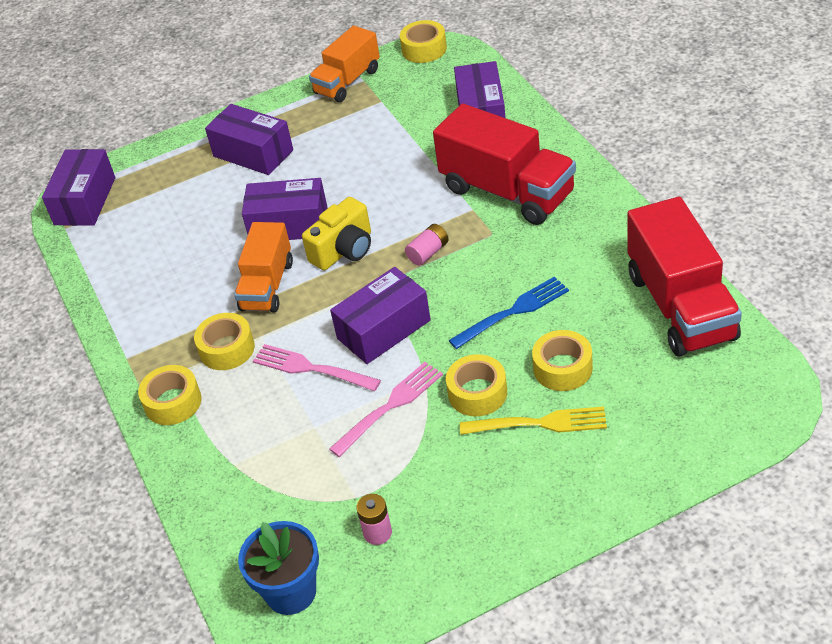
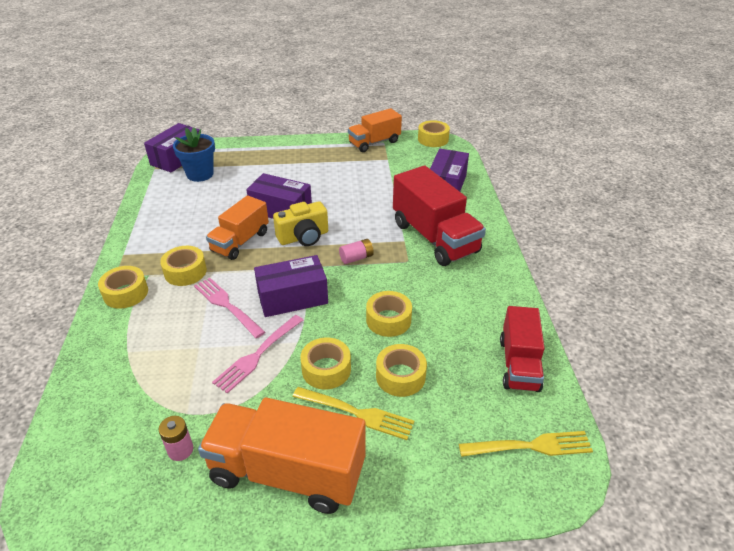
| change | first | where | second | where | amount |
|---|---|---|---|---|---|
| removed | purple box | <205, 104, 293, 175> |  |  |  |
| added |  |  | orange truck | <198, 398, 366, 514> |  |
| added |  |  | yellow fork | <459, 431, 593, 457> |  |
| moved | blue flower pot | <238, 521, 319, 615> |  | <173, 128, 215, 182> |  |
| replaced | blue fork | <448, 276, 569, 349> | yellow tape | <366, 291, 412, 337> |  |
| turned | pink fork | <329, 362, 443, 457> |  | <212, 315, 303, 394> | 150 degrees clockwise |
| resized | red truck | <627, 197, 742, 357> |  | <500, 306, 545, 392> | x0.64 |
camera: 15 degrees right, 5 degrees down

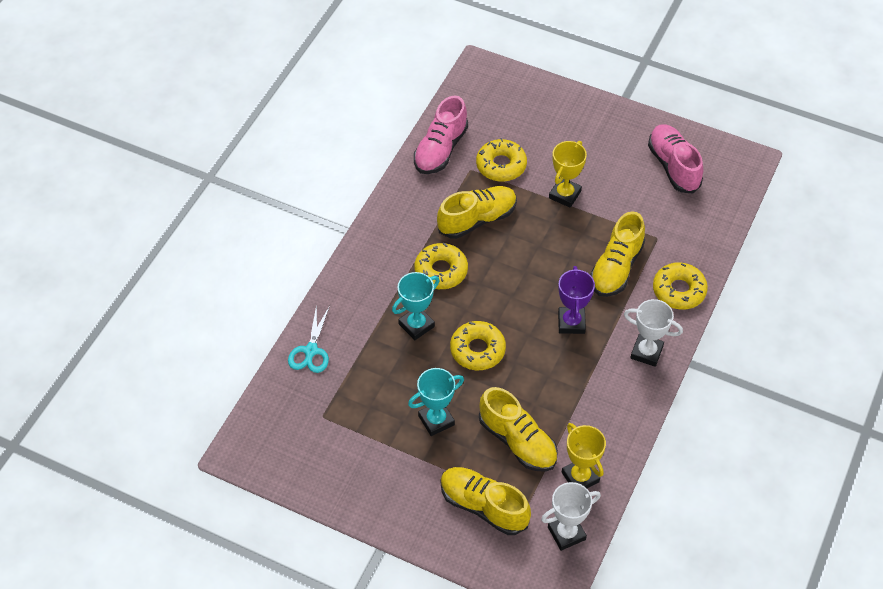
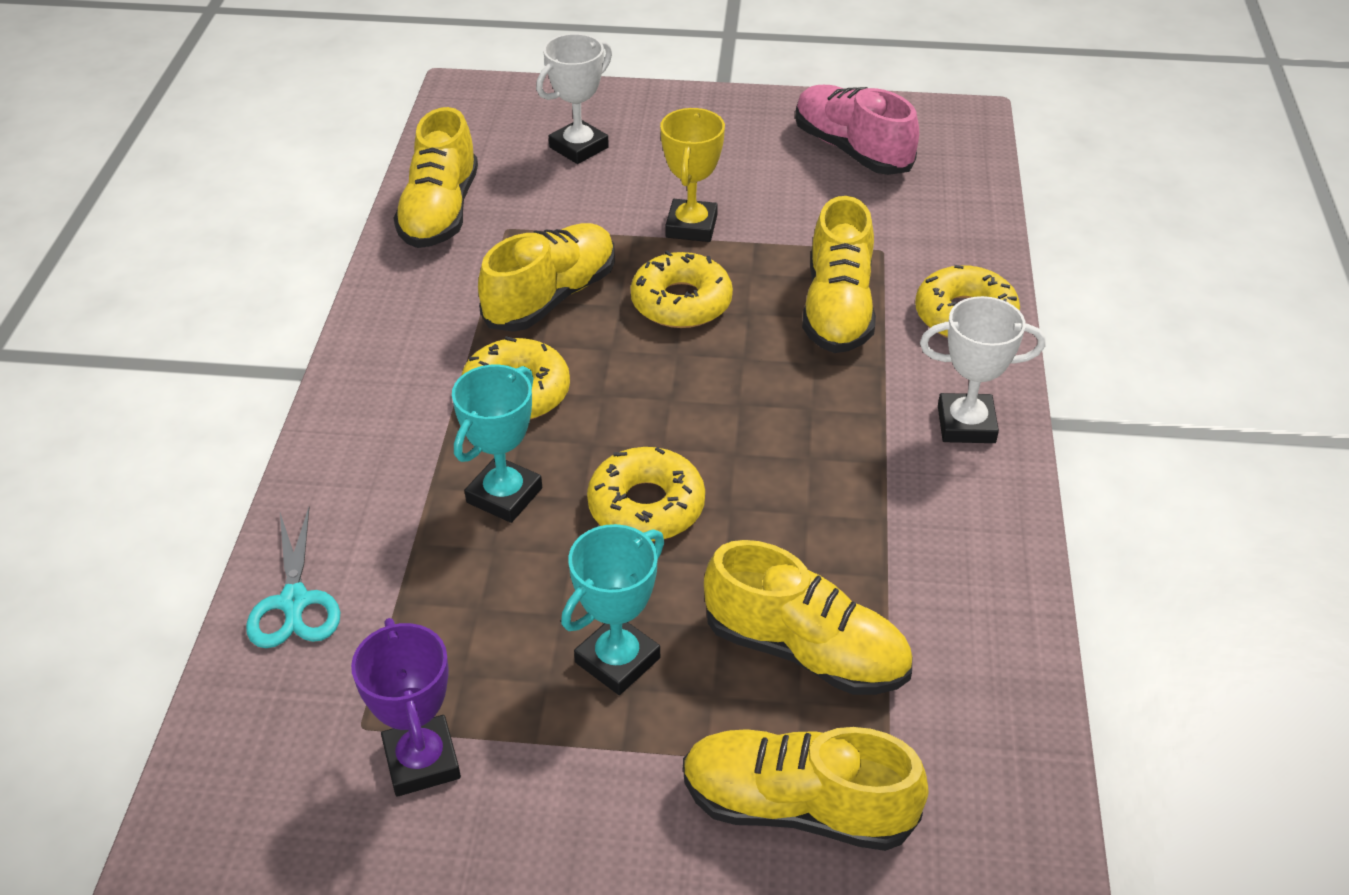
| change | first | where | second | where | amount |
|---|---|---|---|---|---|
| removed | yellow trophy | <562, 423, 606, 488> |  |  |  |
| moved | yellow donut | <476, 138, 527, 182> |  | <630, 251, 733, 328> |  |
| moved | white trophy | <541, 482, 601, 551> |  | <536, 34, 612, 164> |  |
| moved | purple trophy | <558, 266, 595, 334> |  | <351, 618, 461, 797> |  |
| recoloured | pink shoe | <414, 96, 468, 174> | yellow shoe | <393, 107, 478, 248> |  |
camera: 20 degrees left, 10 degrees down

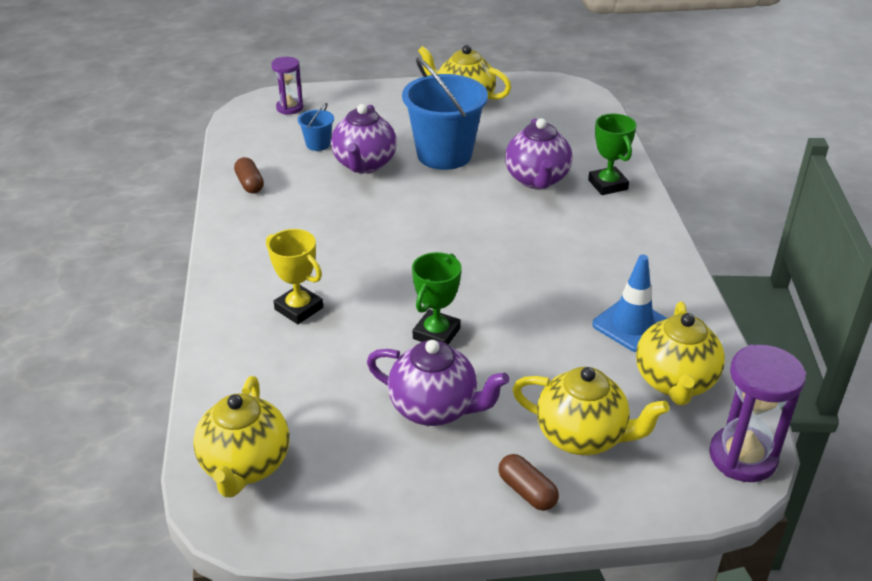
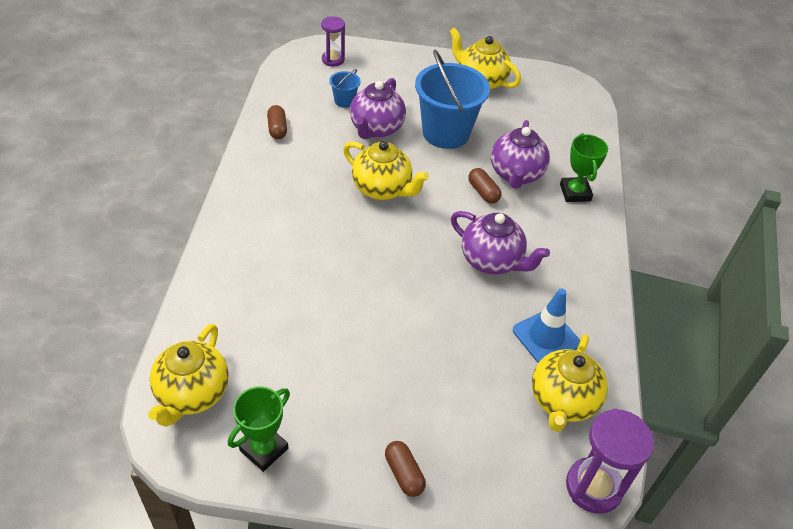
| change | first | where | second | where | amount |
|---|---|---|---|---|---|
| removed | yellow trophy | <266, 229, 323, 324> |  |  |  |
| added |  |  | brown capsule | <468, 168, 502, 203> |  |
| moved | purple teapot | <367, 340, 509, 426> |  | <451, 211, 550, 275> |  |
| moved | green trophy | <412, 252, 462, 345> |  | <228, 386, 290, 472> |  |
| moved | yellow teapot | <512, 367, 670, 455> |  | <343, 141, 429, 200> |  |
camera: 10 degrees right, 10 degrees up

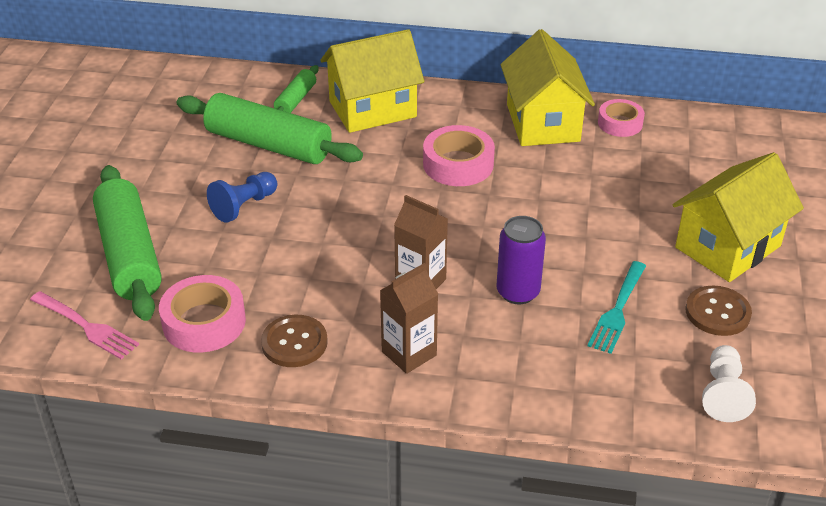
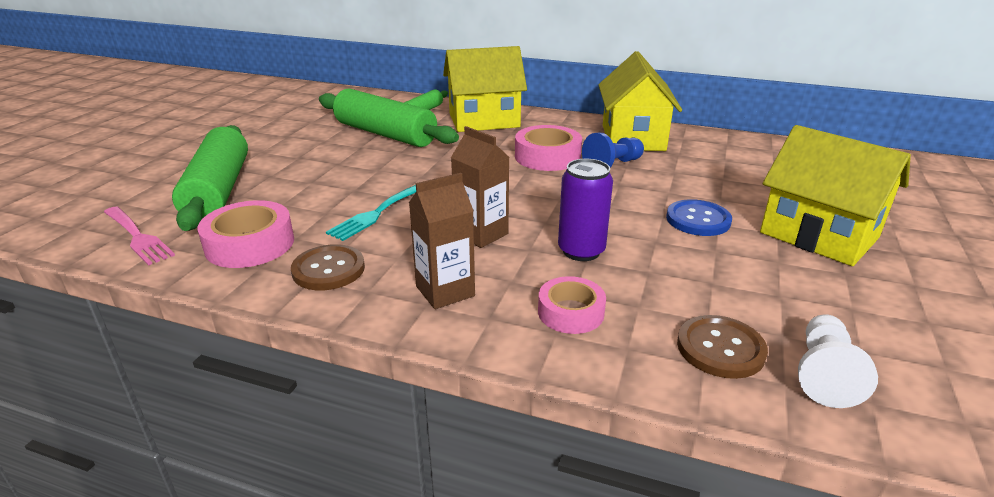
| change | first | where | second | where | amount |
|---|---|---|---|---|---|
| added |  |  | blue button | <666, 199, 732, 236> |  |
| moved | blue pawn | <207, 172, 277, 223> |  | <582, 132, 644, 168> |  |
| moved | turquoise fork | <588, 261, 646, 354> |  | <326, 185, 416, 241> |  |
| moved | pink tape | <598, 99, 645, 137> |  | <538, 276, 606, 334> |  |
| moved | brown button | <685, 286, 752, 336> |  | <677, 315, 768, 379> |  |
| turned | yellow house | <672, 152, 804, 282> |  | <760, 125, 911, 266> | 75 degrees clockwise |
camera: 10 degrees right, 10 degrees down

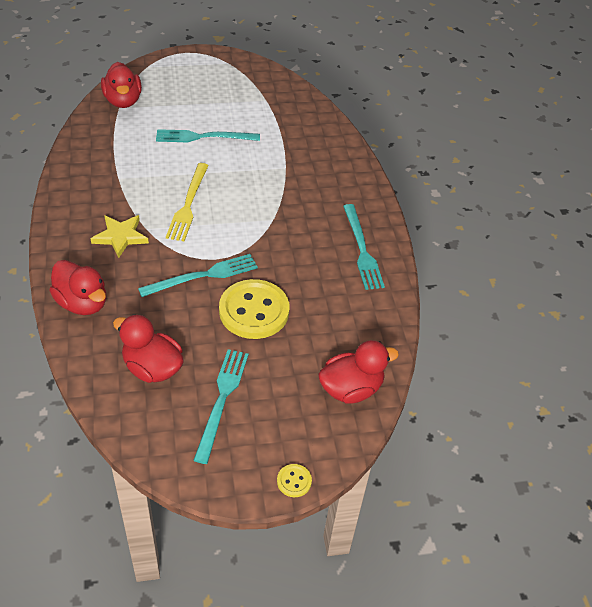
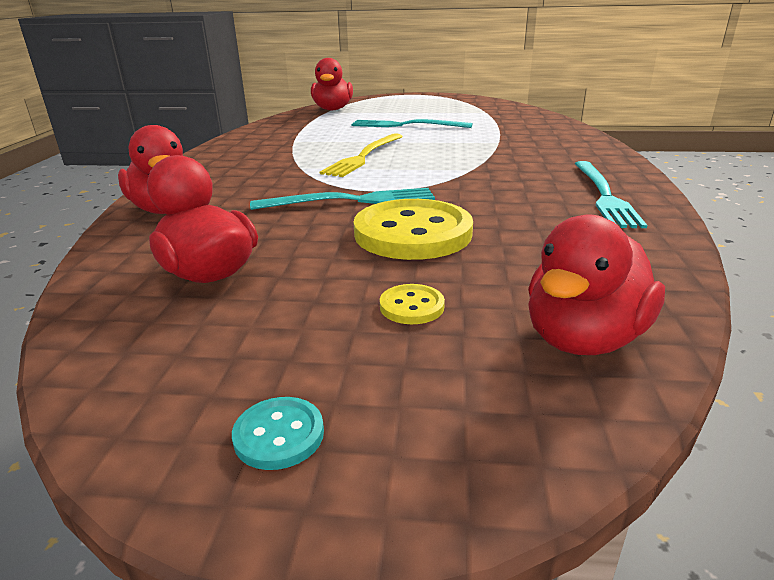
| change | first | where | second | where | amount |
|---|---|---|---|---|---|
| removed | yellow star | <91, 215, 149, 258> |  |  |  |
| removed | turquoise fork | <193, 349, 249, 464> |  |  |  |
| added |  |  | turquoise button | <232, 397, 324, 470> |  |
| moved | yellow button | <277, 464, 312, 497> |  | <380, 284, 445, 324> |  |
| turned | red duck | <318, 340, 399, 404> |  | <528, 214, 665, 355> | 135 degrees clockwise |
camera: 20 degrees right, 20 degrees down

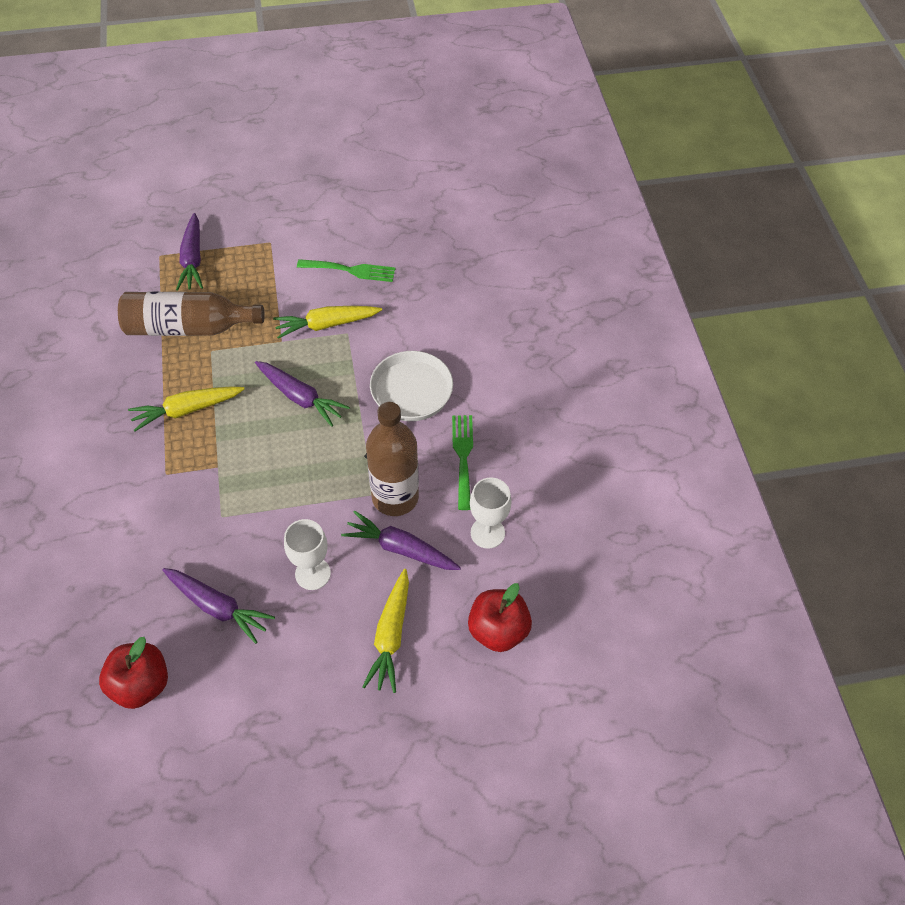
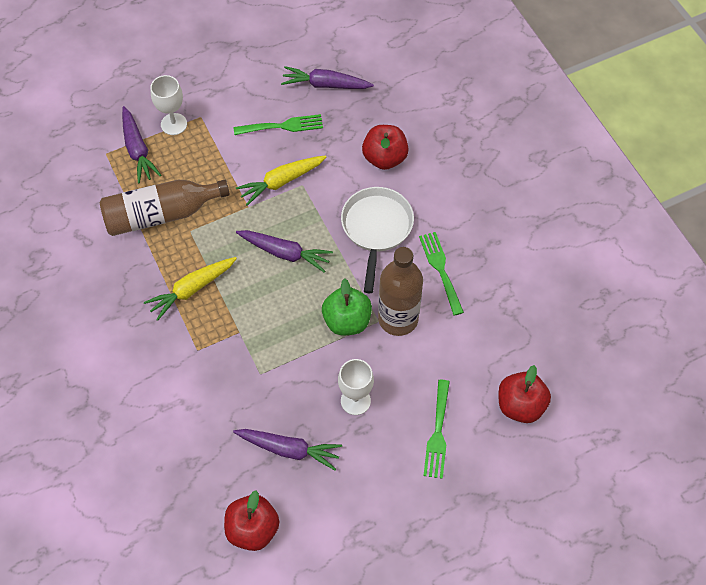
| change | first | where | second | where | amount |
|---|---|---|---|---|---|
| added |  |  | green apple | <322, 278, 372, 335> |  |
| added |  |  | red apple | <362, 125, 409, 170> |  |
| moved | purple carrot | <341, 511, 461, 570> |  | <281, 66, 374, 89> |  |
| moved | white goblet | <470, 477, 512, 549> |  | <150, 75, 187, 135> |  |
| replaced | yellow carrot | <362, 569, 409, 693> | green fork | <423, 380, 450, 479> |  |
camera: 15 degrees left, 5 degrees up

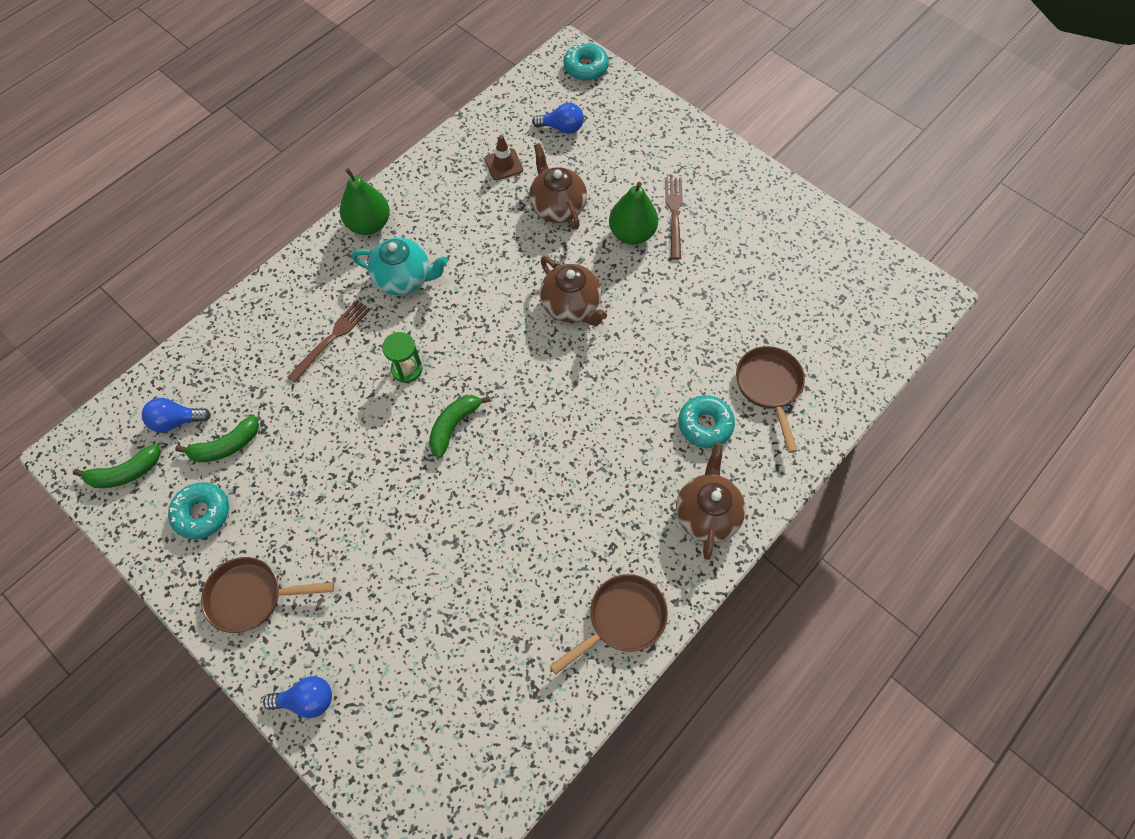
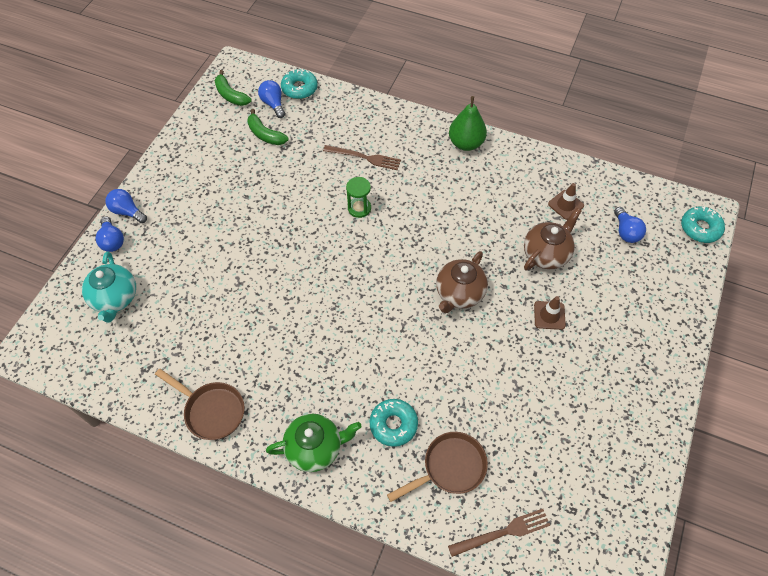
| change | first | where | second | where | amount |
|---|---|---|---|---|---|
| removed | brown pan | <201, 557, 334, 633> |  |  |  |
| removed | green banana | <429, 395, 491, 458> |  |  |  |
| added |  |  | blue light bulb | <105, 189, 147, 223> |  |
| moved | turquoise donut | <168, 482, 229, 539> |  | <281, 69, 318, 99> |  |
| moved | turquoise teapot | <352, 237, 448, 295> |  | <82, 251, 136, 323> |  |
| moved | brown fork | <665, 177, 683, 260> |  | <448, 509, 550, 557> |  |
| replaced | green pear | <609, 182, 658, 245> | brown traffic cone | <534, 296, 566, 330> |  |
| recoloured | brown teapot | <676, 443, 746, 560> | green teapot | <266, 414, 362, 472> |  |
camera: 70 degrees right, 5 degrees down

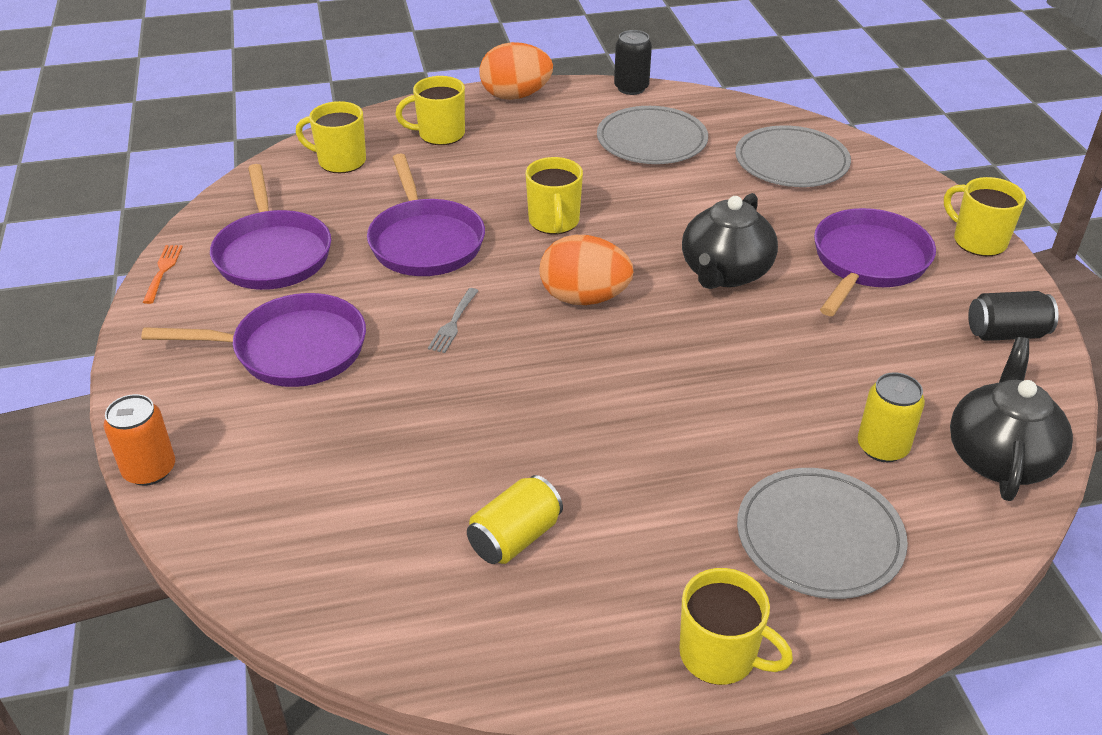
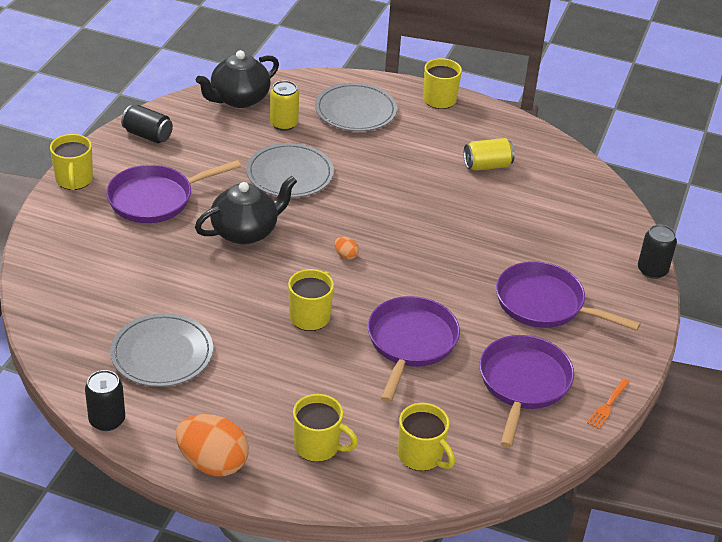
| change | first | where | second | where | amount |
|---|---|---|---|---|---|
| removed | grey fork | <428, 288, 478, 353> |  |  |  |
| moved | grey plate | <735, 125, 851, 187> |  | <246, 143, 334, 198> |  |
| recoloured | orange can | <104, 394, 175, 486> | black can | <638, 225, 677, 279> |  |
| resized | orange egg | <540, 235, 633, 305> |  | <334, 237, 359, 260> | x0.43 |
camera: 150 degrees left, 0 degrees up

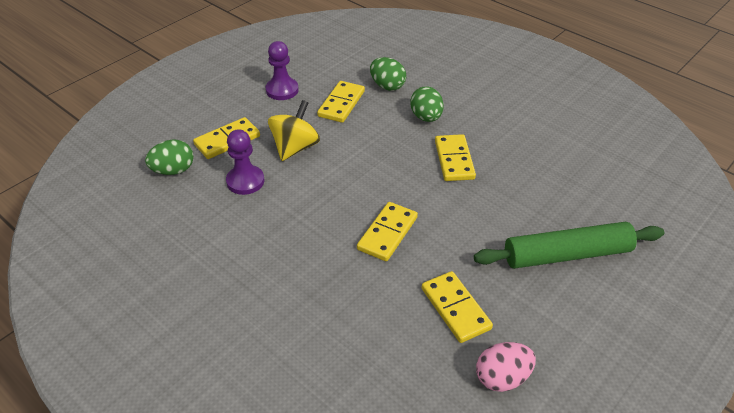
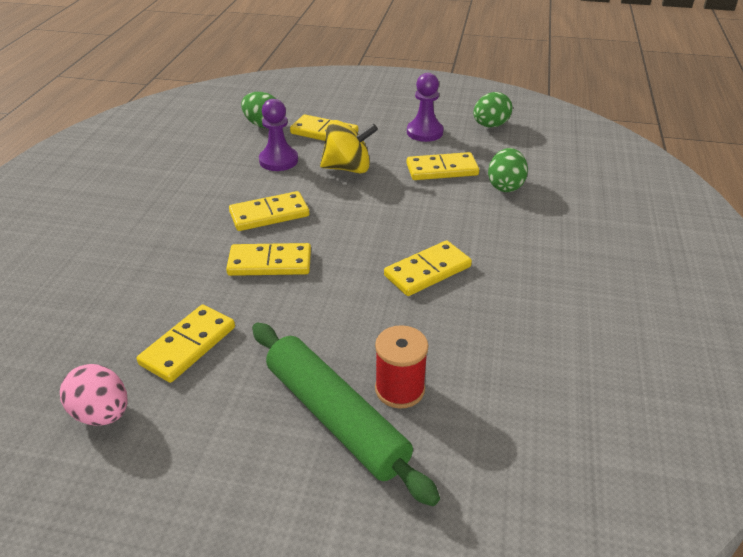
| change | first | where | second | where | amount |
|---|---|---|---|---|---|
| added |  |  | yellow domino | <229, 191, 309, 231> |  |
| added |  |  | red spool | <375, 325, 428, 408> |  |
| moved | green egg | <410, 87, 444, 122> |  | <473, 92, 512, 128> |  |
camera: 60 degrees right, 5 degrees down

